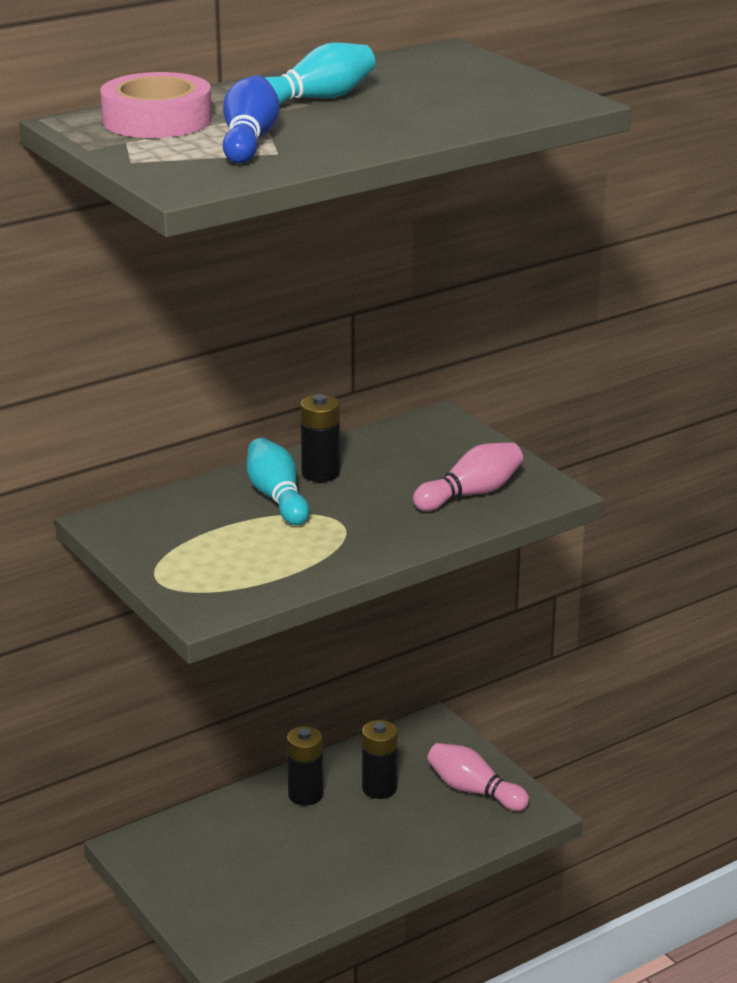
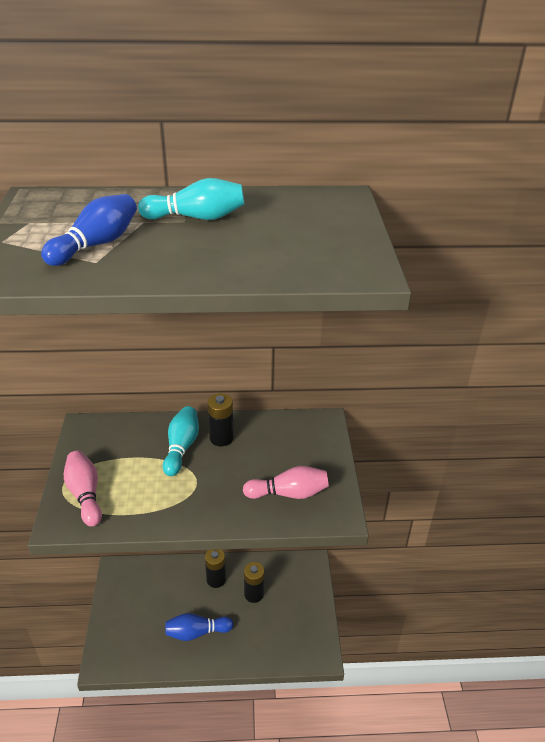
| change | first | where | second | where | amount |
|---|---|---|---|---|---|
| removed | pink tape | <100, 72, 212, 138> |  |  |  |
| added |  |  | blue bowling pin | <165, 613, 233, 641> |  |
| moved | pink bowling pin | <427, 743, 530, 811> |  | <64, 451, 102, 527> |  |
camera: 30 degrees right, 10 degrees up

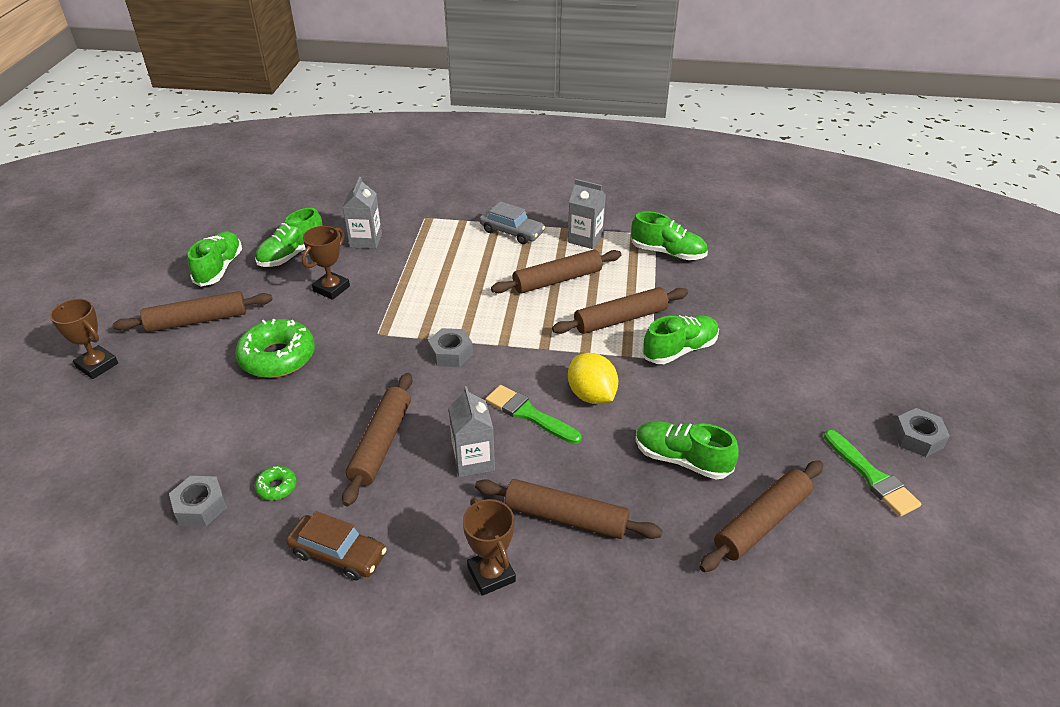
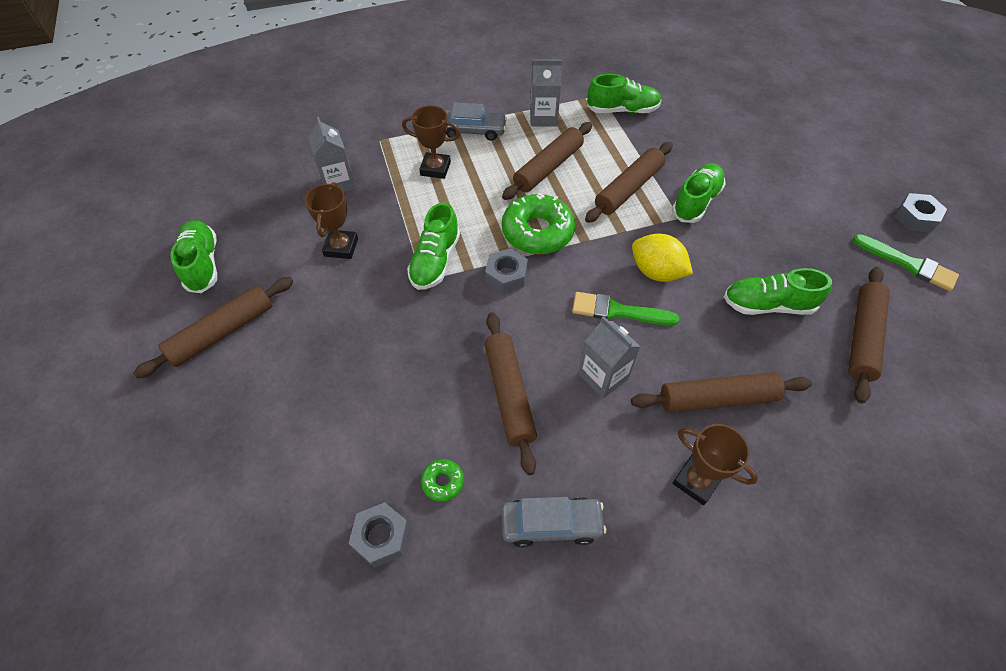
| change | first | where | second | where | amount |
|---|---|---|---|---|---|
| moved | brown trophy | <50, 298, 118, 379> |  | <402, 106, 460, 179> |  |
| moved | green donut | <235, 319, 315, 378> |  | <502, 193, 575, 254> |  |
| moved | green shoe | <255, 208, 323, 267> |  | <407, 202, 460, 290> |  |
| recoloured | brown car | <286, 511, 387, 580> | grey car | <502, 497, 606, 548> |  |
camera: 25 degrees left, 15 degrees up

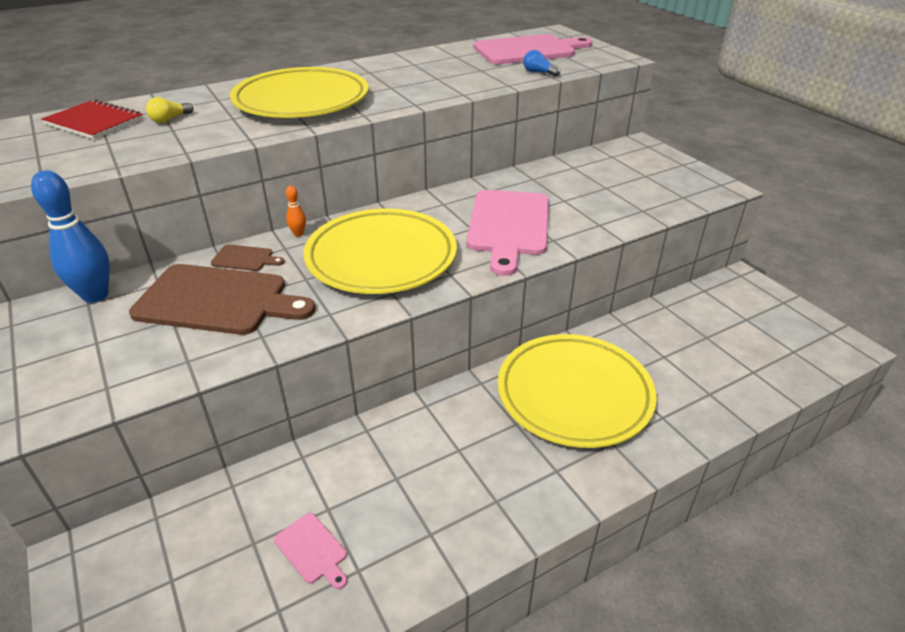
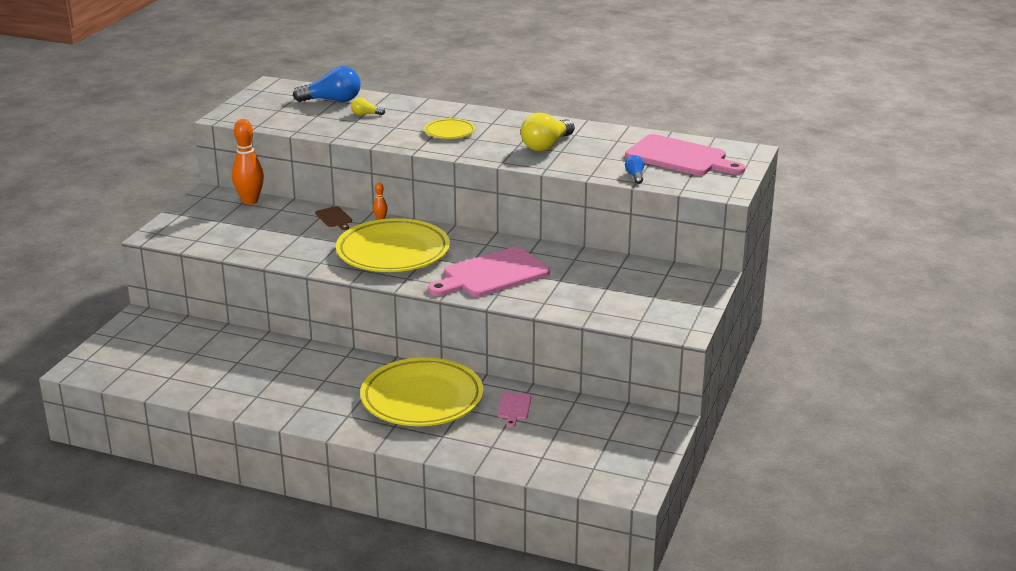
| change | first | where | second | where | amount |
|---|---|---|---|---|---|
| removed | brown cutting board | <129, 264, 316, 335> |  |  |  |
| added |  |  | yellow light bulb | <521, 113, 575, 151> |  |
| moved | pink cutting board | <274, 513, 347, 589> |  | <498, 392, 531, 427> |  |
| replaced | red notebook | <42, 99, 143, 139> | blue light bulb | <293, 66, 361, 102> |  |
| recoloured | blue bowling pin | <31, 170, 110, 303> | orange bowling pin | <232, 119, 264, 205> |  |
| resized | yellow plate | <230, 67, 369, 118> |  | <424, 118, 475, 139> | x0.48 |
camera: 50 degrees right, 10 degrees down

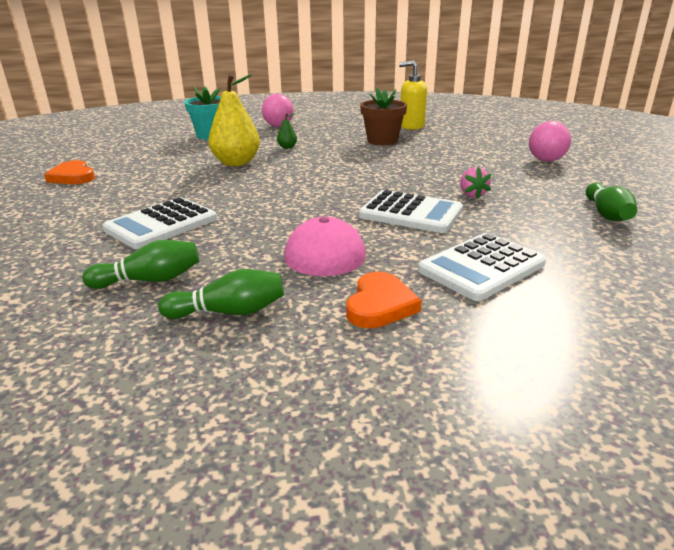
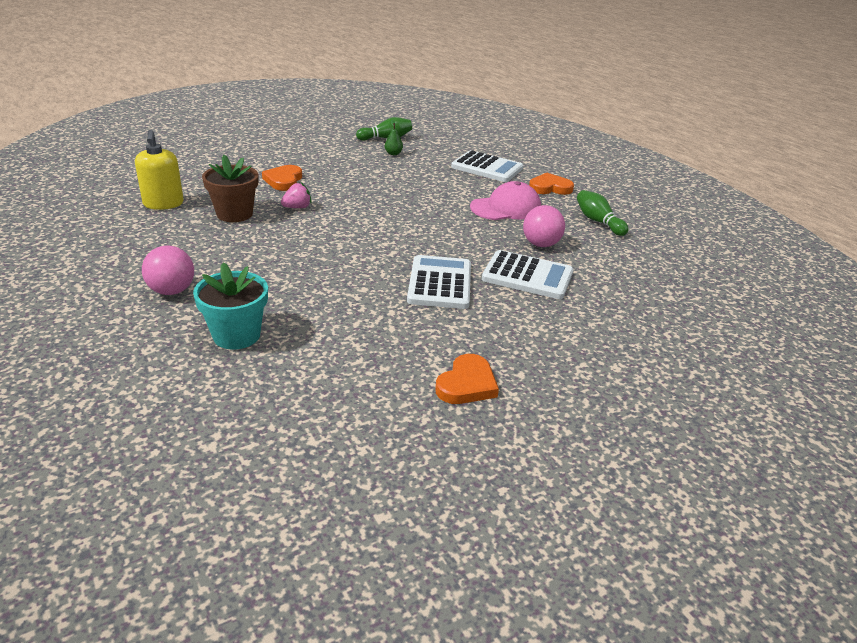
| change | first | where | second | where | amount |
|---|---|---|---|---|---|
| removed | green bowling pin | <82, 240, 199, 289> |  |  |  |
| removed | yellow pear | <208, 74, 260, 166> |  |  |  |
| added |  |  | orange heart | <262, 165, 302, 191> |  |
| moved | green pear | <277, 113, 297, 149> |  | <385, 120, 403, 155> |  |
| moved | white calculator | <359, 190, 463, 233> |  | <407, 255, 471, 309> |  |
| moved | pink strawberry | <460, 167, 491, 199> |  | <281, 182, 311, 208> |  |
| moved | pink ball | <529, 121, 571, 162> |  | <523, 205, 565, 247> |  |
camera: 115 degrees left, 5 degrees up

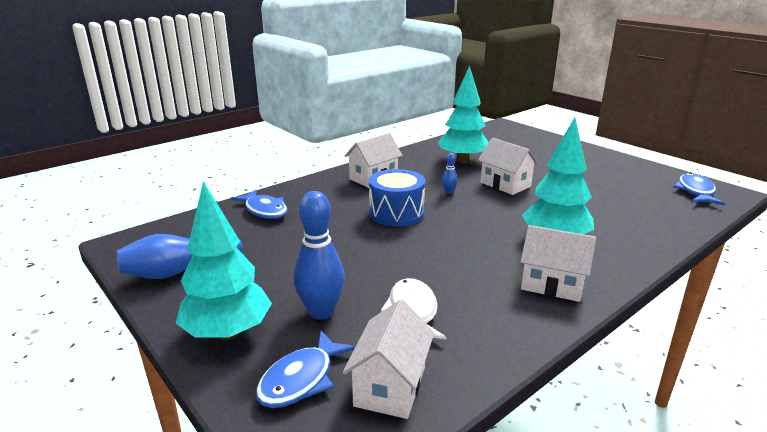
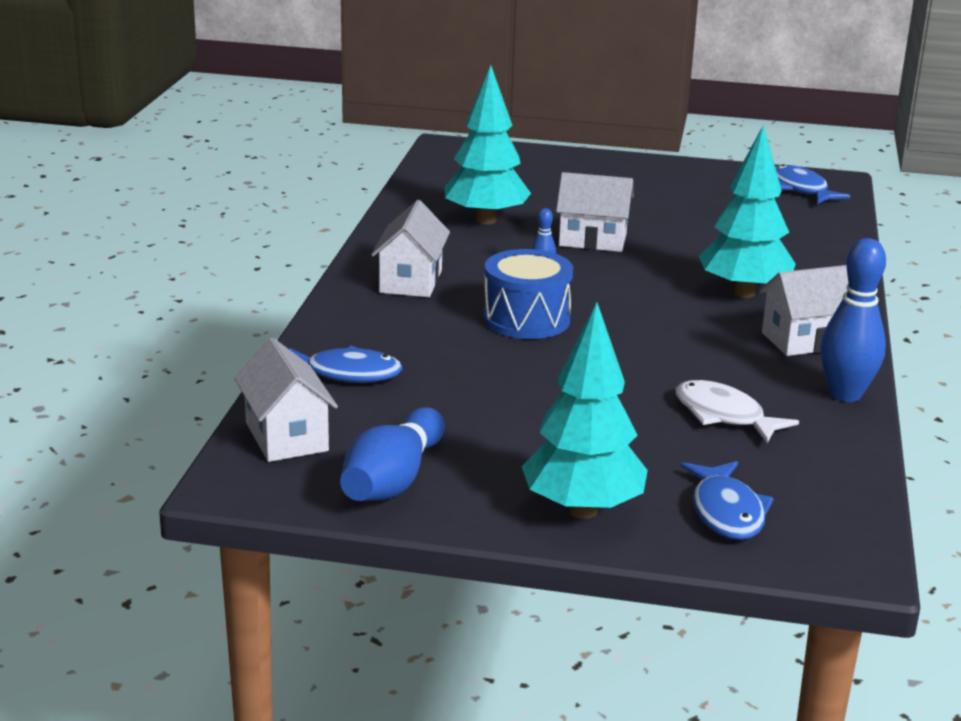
| change | first | where | second | where | amount |
|---|---|---|---|---|---|
| moved | blue bowling pin | <294, 191, 345, 320> |  | <820, 238, 886, 402> |  |
| moved | white house | <343, 299, 434, 419> |  | <234, 338, 338, 462> |  |
camera: 40 degrees left, 0 degrees up

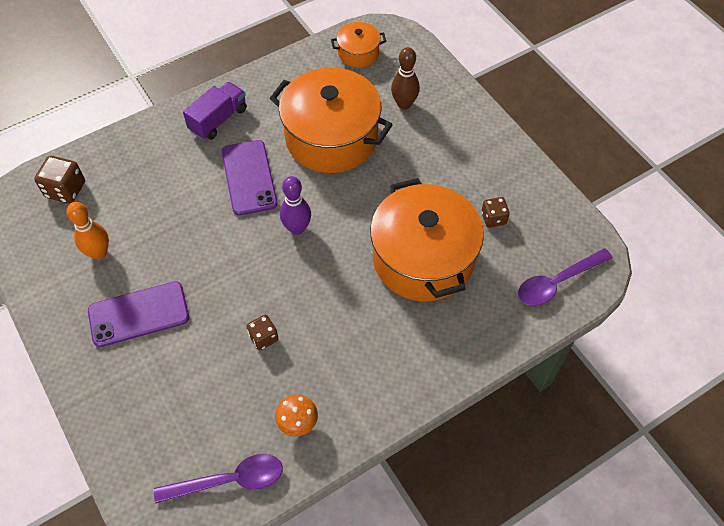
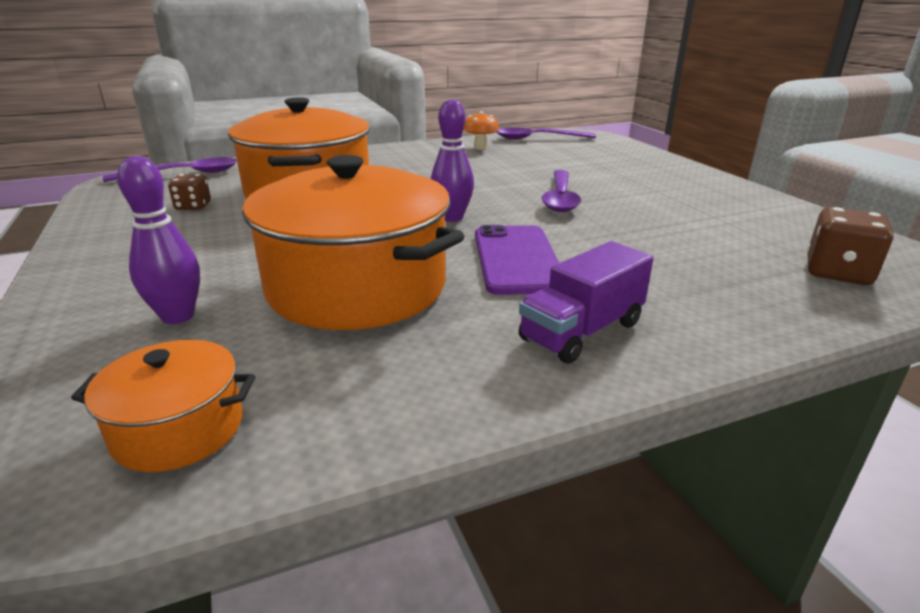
| change | first | where | second | where | amount |
|---|---|---|---|---|---|
| removed | orange bowling pin | <66, 202, 109, 260> |  |  |  |
| removed | purple phone | <88, 281, 189, 347> |  |  |  |
| removed | brown dice | <246, 315, 279, 350> |  |  |  |
| added |  |  | purple spoon | <542, 170, 581, 212> |  |
| recoloured | brown bowling pin | <391, 47, 420, 110> | purple bowling pin | <117, 156, 200, 324> |  |
camera: 170 degrees left, 30 degrees down

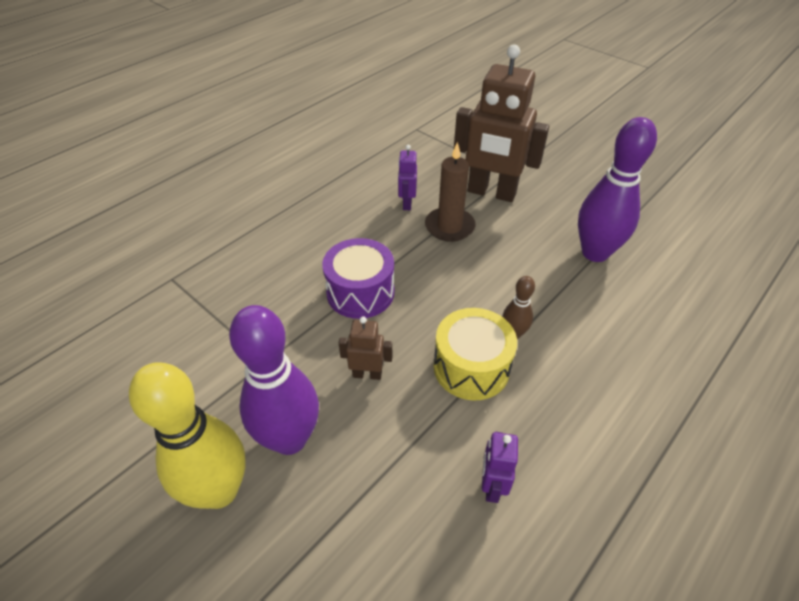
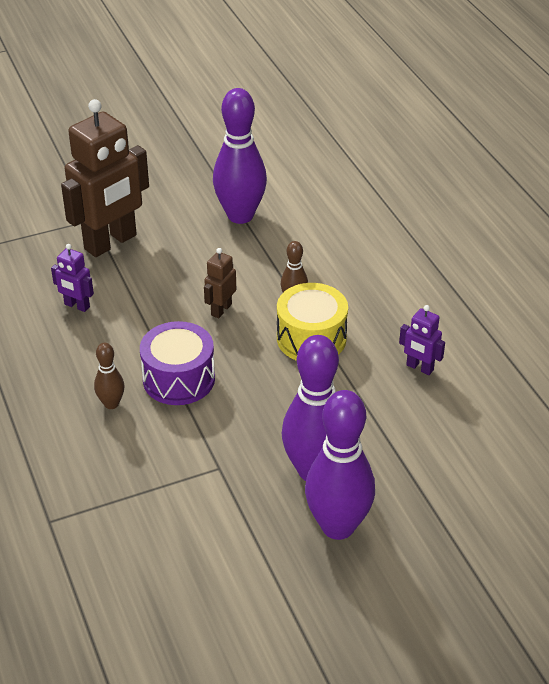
| change | first | where | second | where | amount |
|---|---|---|---|---|---|
| removed | brown candle | <425, 142, 475, 242> |  |  |  |
| added |  |  | brown bowling pin | <94, 343, 124, 409> |  |
| moved | brown robot | <339, 316, 392, 380> |  | <204, 248, 236, 318> |  |
| recoloured | yellow bowling pin | <129, 362, 245, 509> | purple bowling pin | <305, 390, 375, 540> |  |
camera: 65 degrees left, 5 degrees down

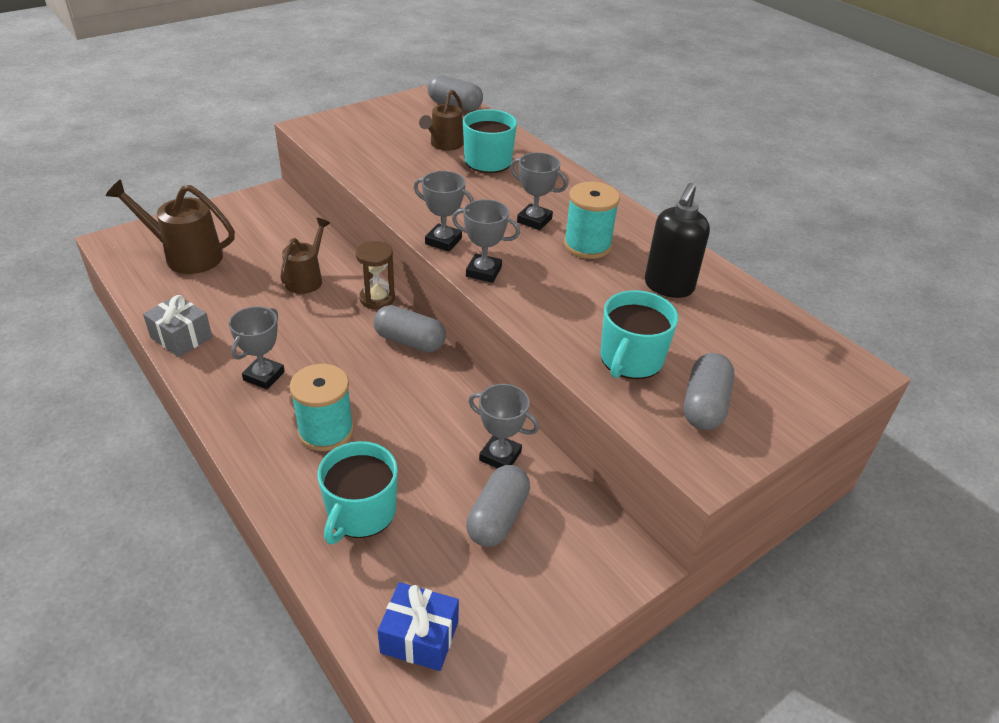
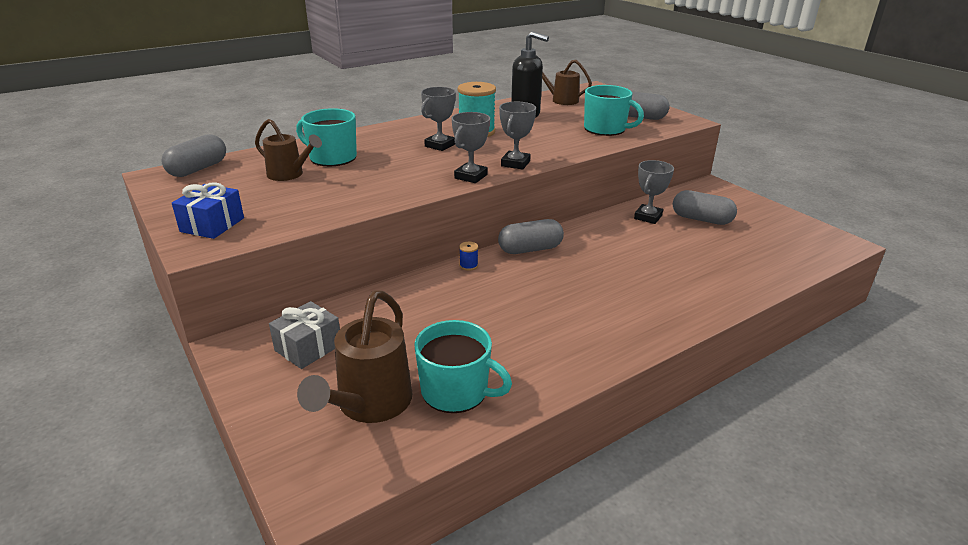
| change | first | where | second | where | amount |
|---|---|---|---|---|---|
| removed | grey trophy | <229, 306, 285, 389> |  |  |  |
| removed | turquoise spool | <289, 364, 354, 451> |  |  |  |
| moved | grey gift | <143, 295, 212, 357> |  | <269, 301, 340, 369> |  |
| moved | brown watering can | <280, 218, 330, 294> |  | <542, 60, 592, 105> |  |
| moved | turquoise mug | <317, 441, 398, 544> |  | <415, 320, 512, 413> |  |
| moved | blue gift | <378, 582, 459, 671> |  | <172, 182, 244, 239> |  |
| replaced | brown hourglass | <356, 241, 395, 309> | blue spool | <459, 242, 478, 271> |  |
| turned | grey capsule | <374, 305, 446, 352> |  | <498, 219, 564, 254> | 45 degrees clockwise |
camera: 85 degrees left, 10 degrees down

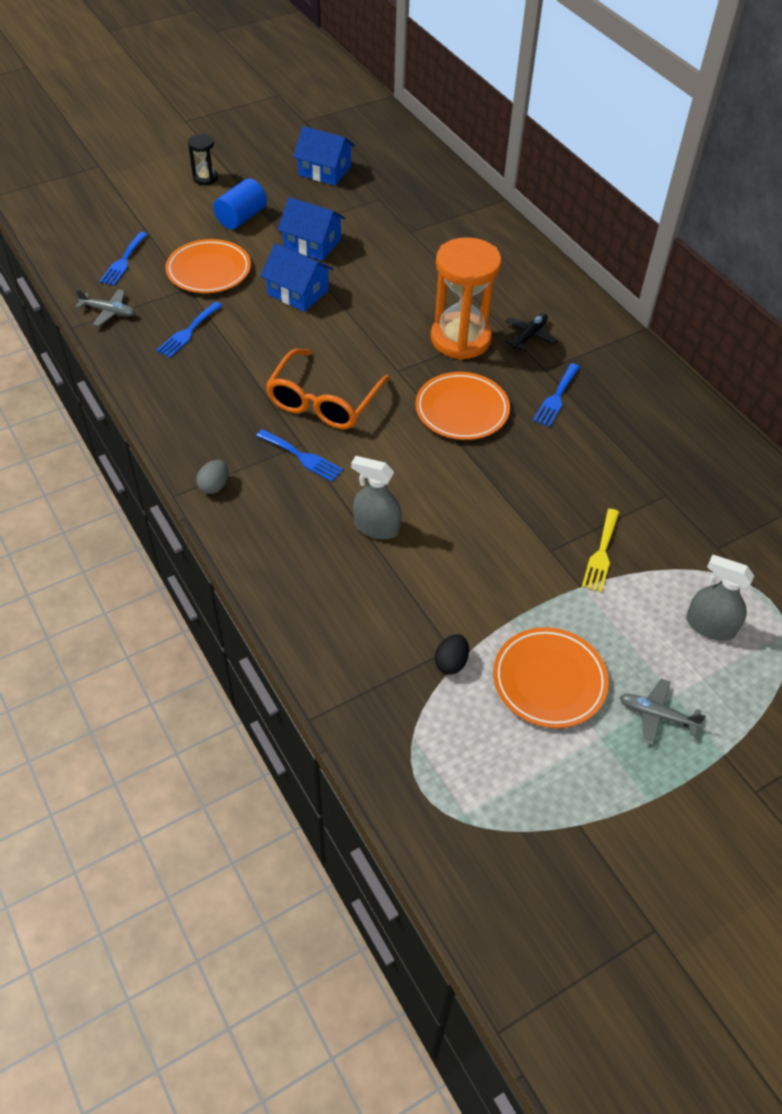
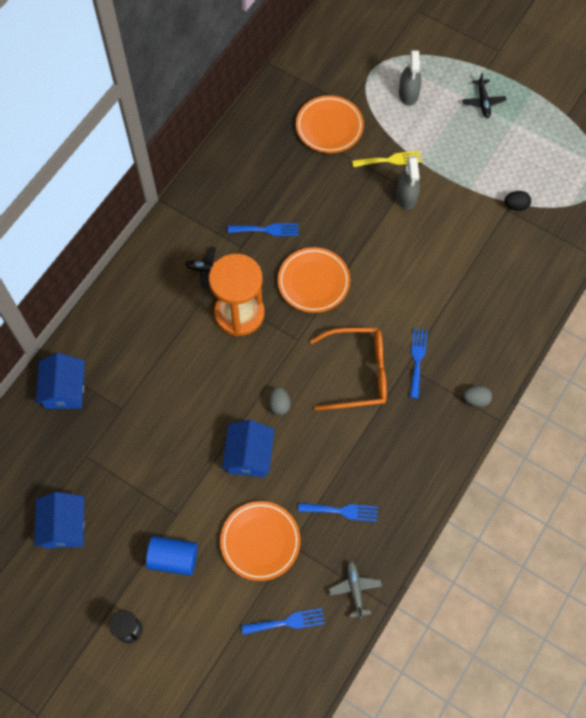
| change | first | where | second | where | amount |
|---|---|---|---|---|---|
| added |  |  | grey egg | <269, 387, 291, 415> |  |
| moved | blue house | <278, 197, 345, 261> |  | <36, 353, 85, 409> |  |
| moved | grey spray bottle | <351, 456, 402, 539> |  | <396, 156, 420, 210> |  |
| moved | orange plate | <493, 627, 609, 728> |  | <296, 95, 364, 153> |  |
| recoloured | grey plane | <620, 679, 706, 744> | black plane | <462, 73, 506, 118> |  |
camera: 115 degrees left, 15 degrees up

